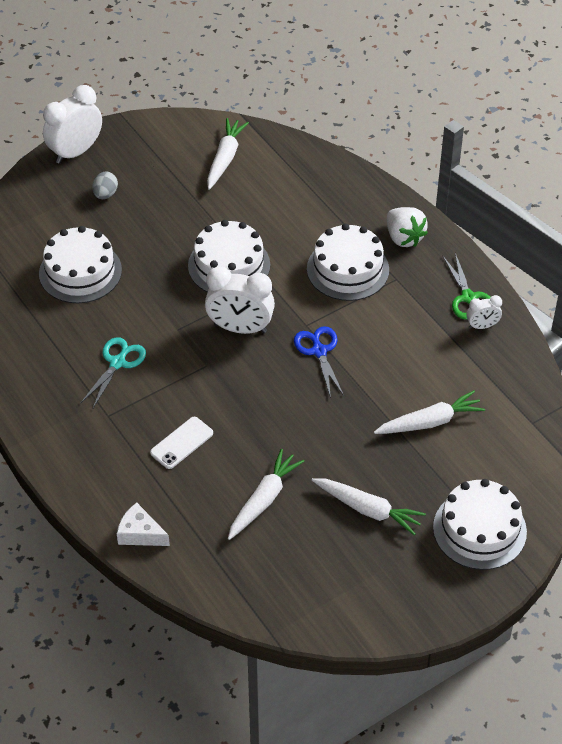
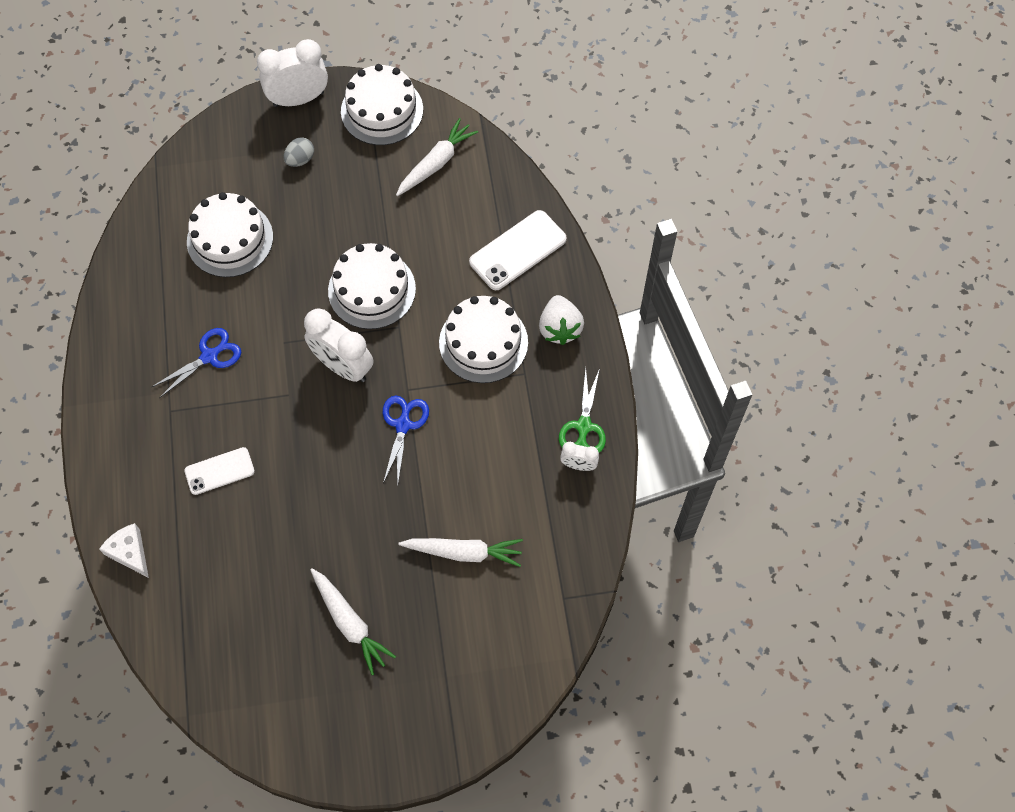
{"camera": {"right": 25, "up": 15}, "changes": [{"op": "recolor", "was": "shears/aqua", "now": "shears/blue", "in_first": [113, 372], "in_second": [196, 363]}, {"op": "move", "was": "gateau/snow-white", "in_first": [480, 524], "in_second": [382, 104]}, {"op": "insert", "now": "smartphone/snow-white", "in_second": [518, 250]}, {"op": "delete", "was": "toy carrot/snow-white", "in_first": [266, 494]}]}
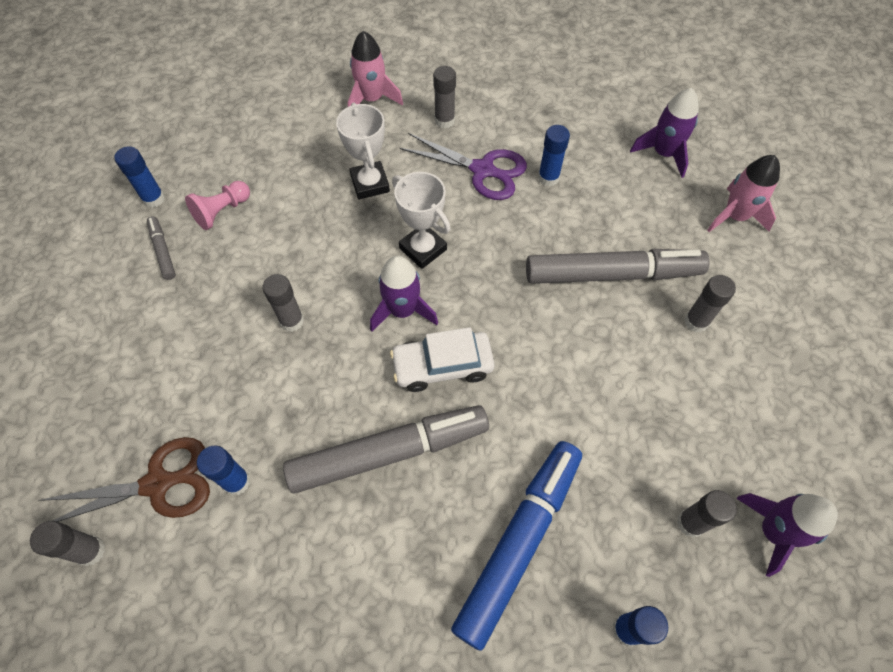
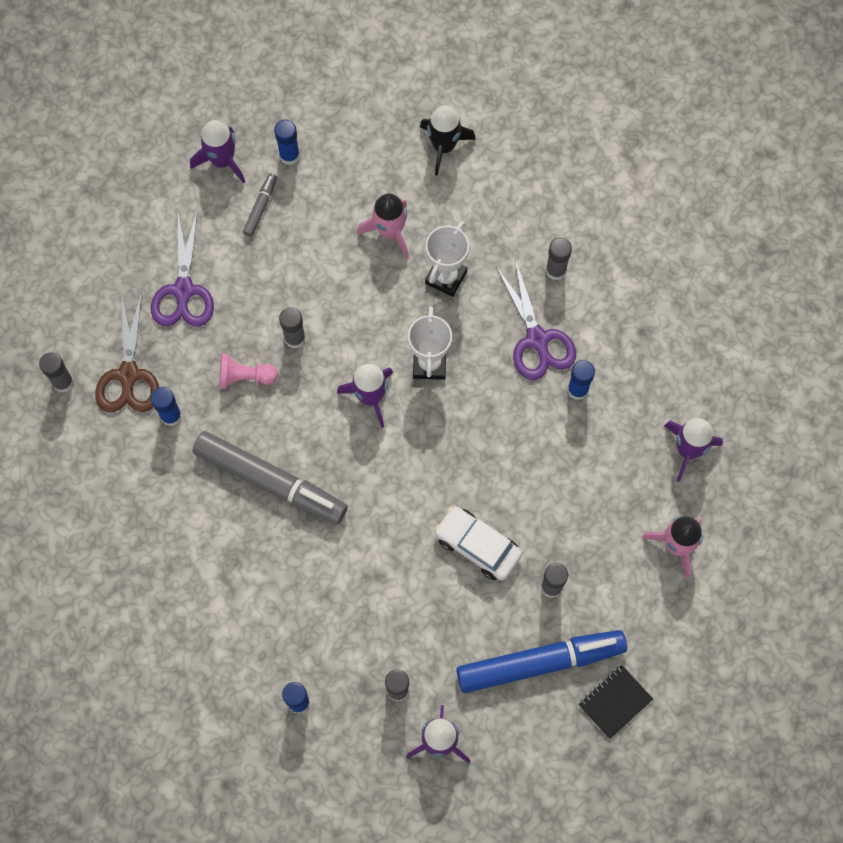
{"camera": {"right": 45, "up": 10}, "changes": [{"op": "rotate", "was": "shears/dark brown", "in_first": [124, 479], "in_second": [127, 352], "clockwise": 60}, {"op": "insert", "now": "shears/purple", "in_second": [182, 268]}, {"op": "insert", "now": "spaceship/purple", "in_second": [217, 151]}, {"op": "move", "was": "game pawn/rosy", "in_first": [217, 205], "in_second": [248, 371]}, {"op": "move", "was": "spaceship/rosy", "in_first": [375, 69], "in_second": [383, 226]}, {"op": "insert", "now": "spaceship/black", "in_second": [448, 140]}, {"op": "move", "was": "car/snow-white", "in_first": [442, 359], "in_second": [478, 543]}, {"op": "move", "was": "marker pen/blue", "in_first": [516, 546], "in_second": [541, 661]}, {"op": "insert", "now": "notepad/black", "in_second": [615, 702]}, {"op": "delete", "was": "marker pen/ash-grey", "in_first": [618, 266]}]}
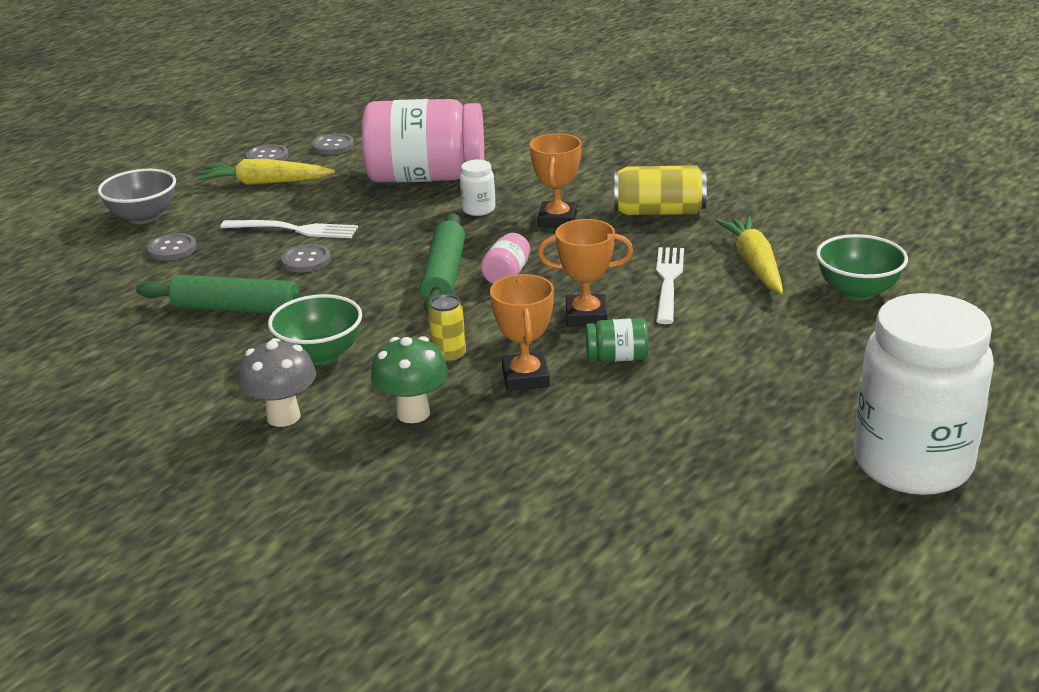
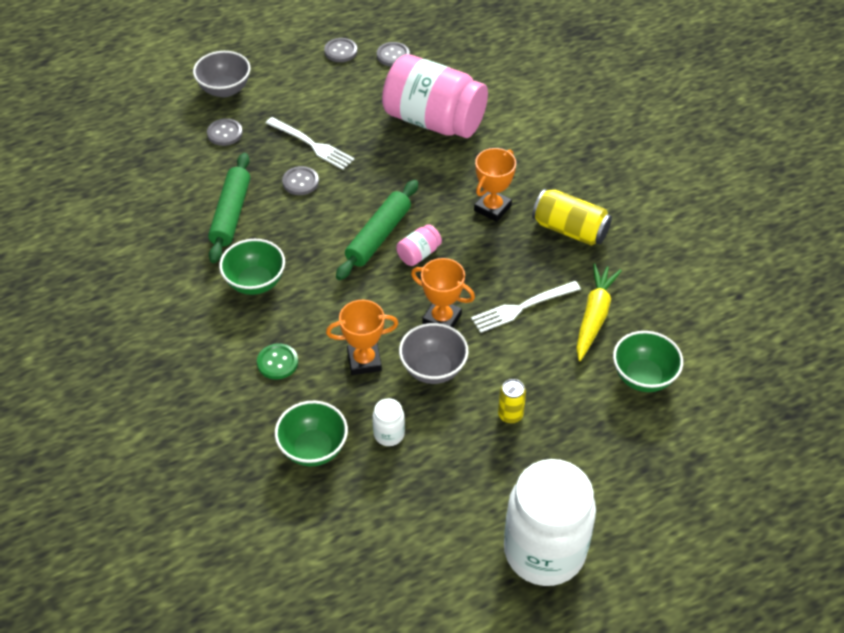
{"camera": {"right": 25, "up": 20}, "changes": [{"op": "rotate", "was": "rolling pin/green", "in_first": [233, 294], "in_second": [229, 208], "clockwise": 60}, {"op": "replace", "was": "fungus/green", "now": "button/green", "in_first": [409, 379], "in_second": [277, 361]}, {"op": "insert", "now": "bowl/green", "in_second": [311, 433]}, {"op": "rotate", "was": "trophy/orange", "in_first": [522, 332], "in_second": [362, 337], "clockwise": 60}, {"op": "move", "was": "jam jar/snow-white", "in_first": [477, 188], "in_second": [389, 422]}, {"op": "replace", "was": "jam jar/green", "now": "bowl/ash-grey", "in_first": [617, 340], "in_second": [433, 353]}, {"op": "rotate", "was": "table fork/snow-white", "in_first": [670, 285], "in_second": [526, 307], "clockwise": -150}, {"op": "move", "was": "can/golden", "in_first": [447, 329], "in_second": [512, 401]}, {"op": "delete", "was": "toy carrot/golden", "in_first": [265, 172]}, {"op": "delete", "was": "fungus/ash-grey", "in_first": [277, 382]}]}
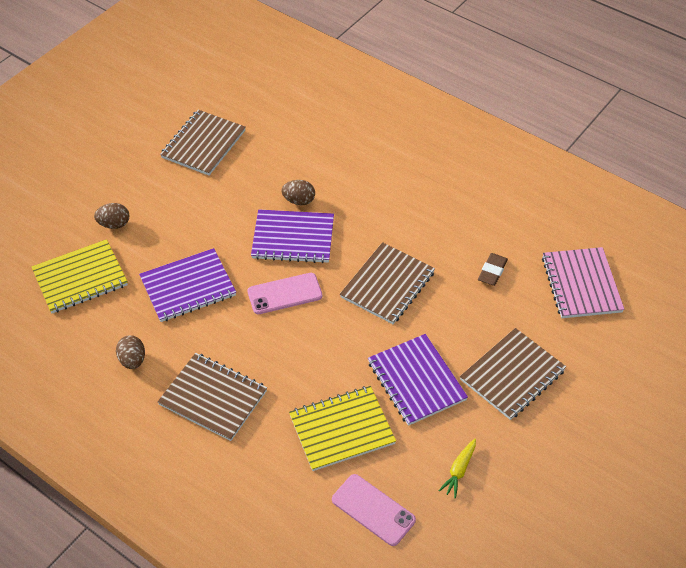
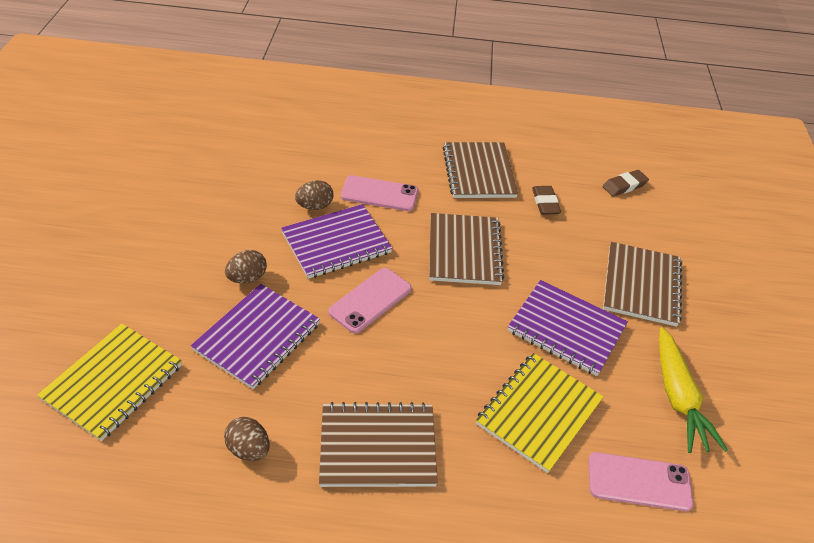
{"camera": {"right": -35, "up": -5}, "changes": [{"op": "move", "was": "toy egg/dark brown", "in_first": [112, 216], "in_second": [246, 266]}, {"op": "insert", "now": "smartphone/rosy", "in_second": [379, 193]}, {"op": "move", "was": "notepad/dark brown", "in_first": [203, 142], "in_second": [480, 170]}, {"op": "replace", "was": "notepad/rosy", "now": "eraser/dark brown", "in_first": [583, 282], "in_second": [626, 183]}, {"op": "resize", "was": "toy carrot/golden", "in_first": [457, 468], "in_second": [693, 390], "ratio": 1.81}]}
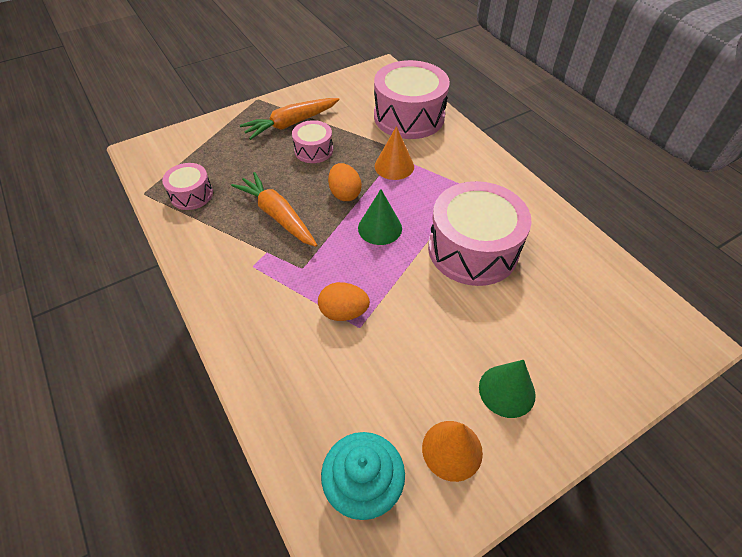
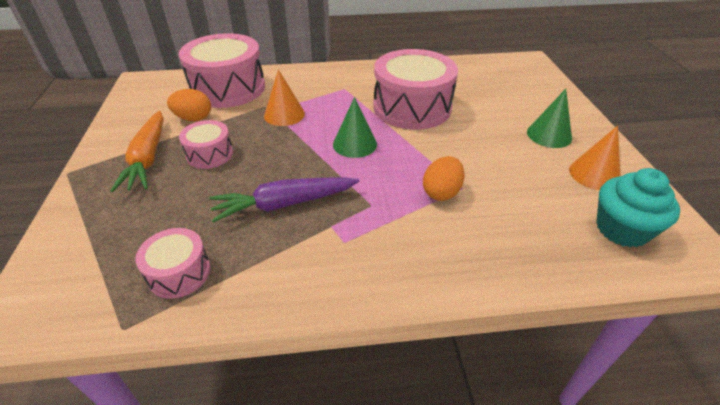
{"camera": {"right": -65, "up": -10}, "changes": [{"op": "move", "was": "toy egg/orange", "in_first": [345, 182], "in_second": [189, 105]}, {"op": "recolor", "was": "toy carrot/orange", "now": "toy carrot/purple", "in_first": [274, 209], "in_second": [284, 200]}]}
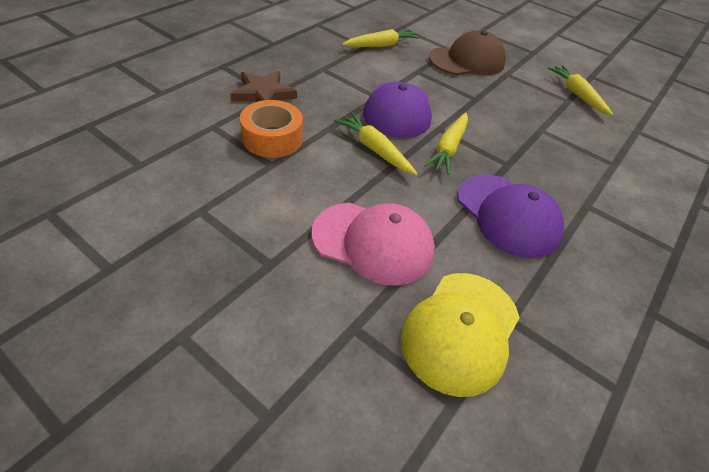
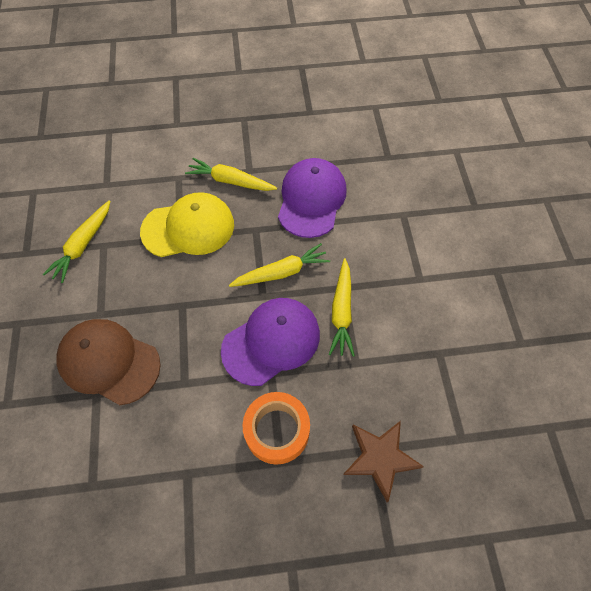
{"camera": {"right": -130, "up": 15}, "changes": [{"op": "move", "was": "peaked cap/golden", "in_first": [460, 335], "in_second": [187, 224]}, {"op": "move", "was": "toy carrot/golden", "in_first": [381, 38], "in_second": [231, 174]}, {"op": "move", "was": "roll of tape/orange", "in_first": [271, 129], "in_second": [276, 428]}, {"op": "delete", "was": "peaked cap/rosy", "in_first": [373, 244]}]}
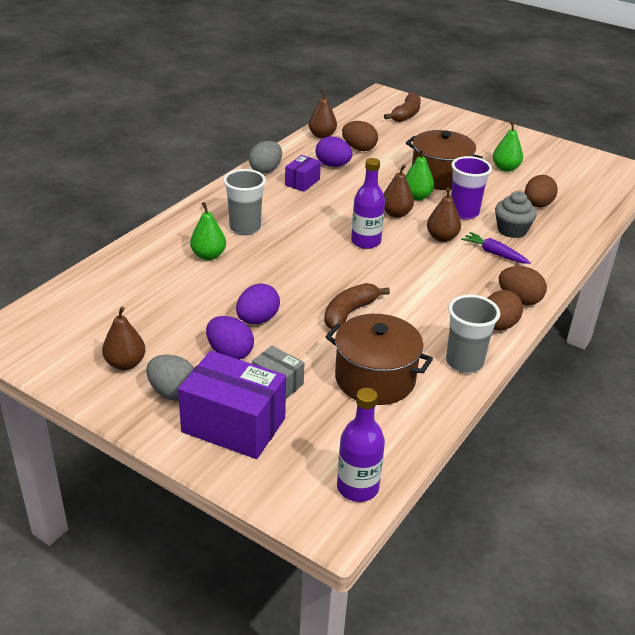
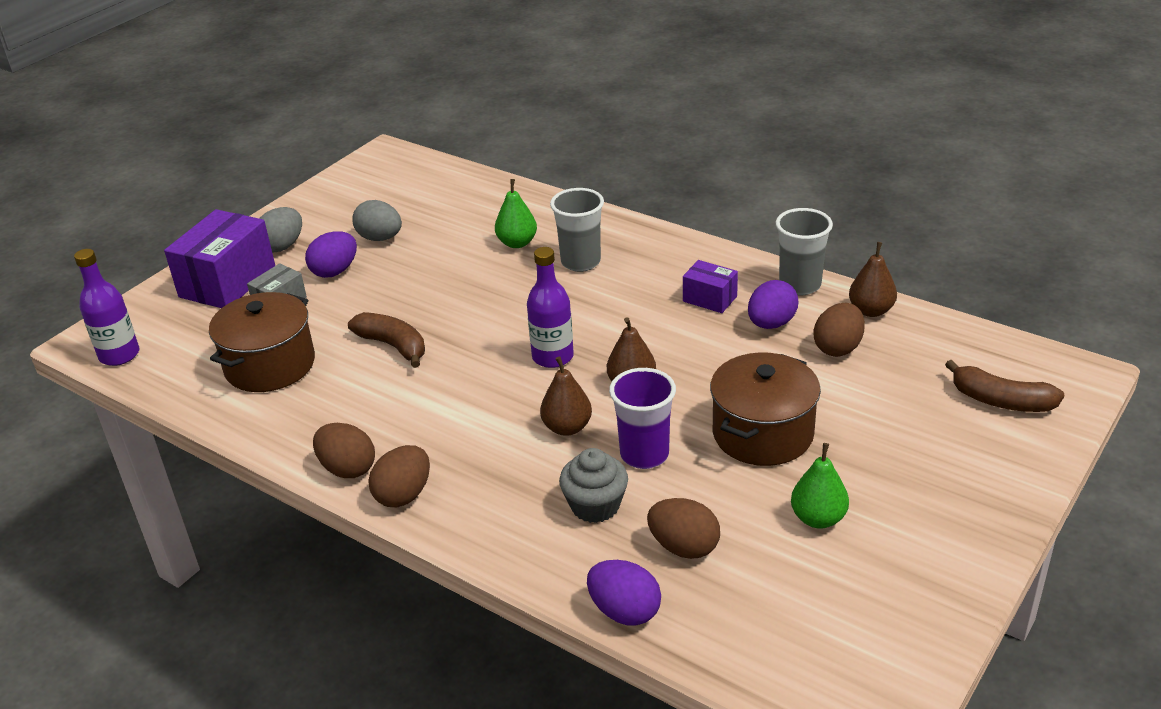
{"camera": {"right": 95, "up": 0}, "changes": [{"op": "move", "was": "toy egg/ash-grey", "in_first": [265, 157], "in_second": [377, 220]}, {"op": "move", "was": "toy egg/purple", "in_first": [258, 304], "in_second": [624, 592]}, {"op": "move", "was": "cup/ash-grey", "in_first": [473, 333], "in_second": [804, 251]}, {"op": "delete", "was": "pear fruit/dark brown", "in_first": [124, 338]}, {"op": "delete", "was": "pear fruit/green", "in_first": [420, 174]}, {"op": "delete", "was": "toy carrot/purple", "in_first": [496, 248]}]}
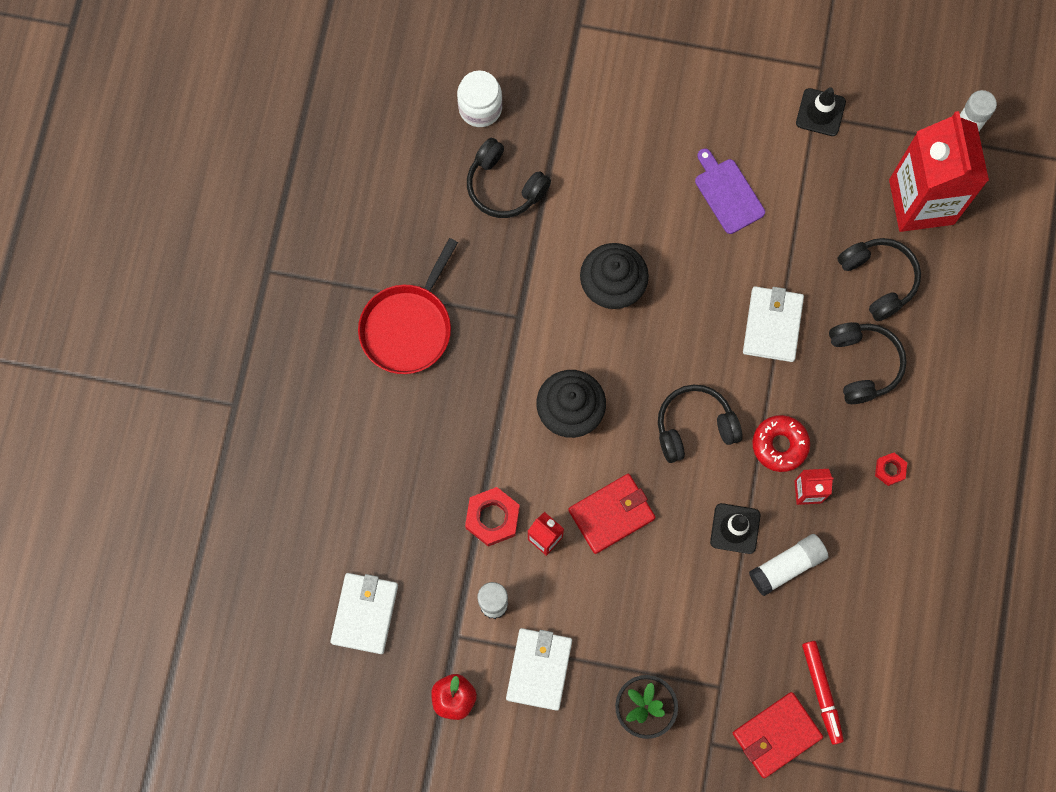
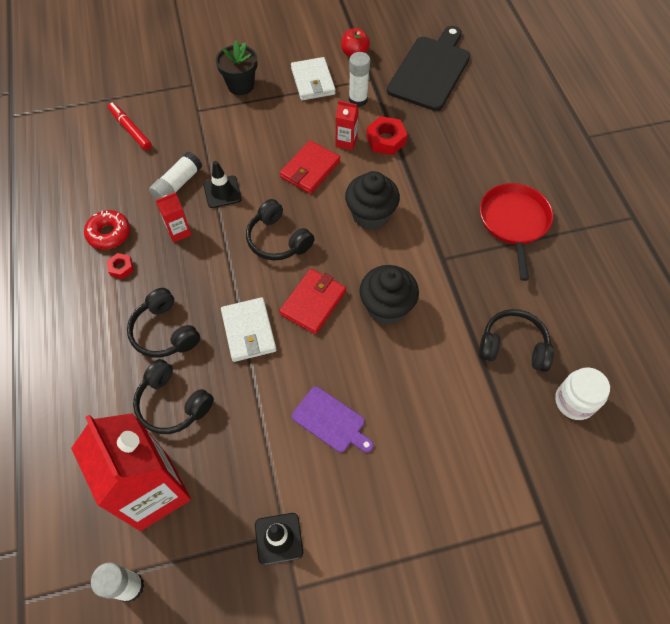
{"camera": {"right": 155, "up": -15}, "changes": [{"op": "move", "was": "donut/crimson", "in_first": [781, 443], "in_second": [107, 229]}, {"op": "rotate", "was": "headphones/black", "in_first": [700, 424], "in_second": [280, 229], "clockwise": 90}, {"op": "move", "was": "wallet/crimson", "in_first": [778, 735], "in_second": [312, 301]}, {"op": "replace", "was": "wallet/snow-white", "now": "bread board/black", "in_first": [364, 613], "in_second": [428, 68]}]}
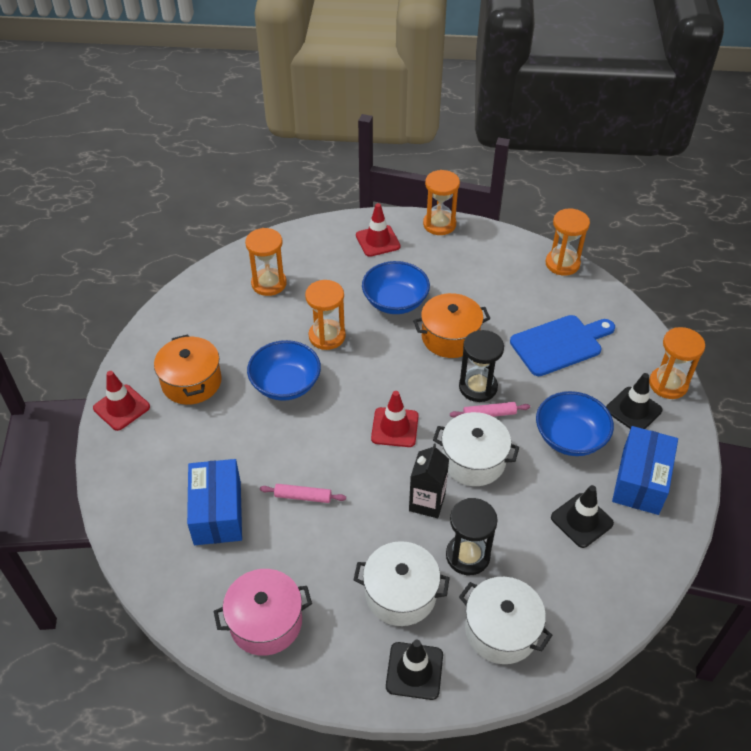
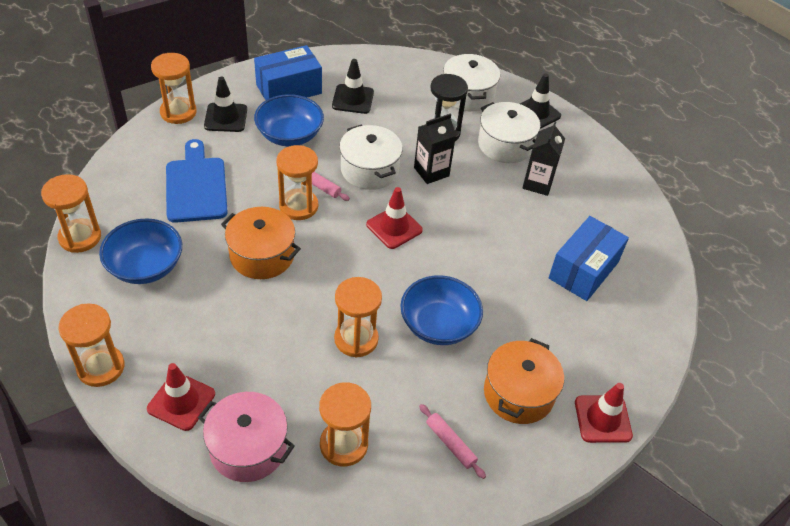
{"camera": {"right": -140, "up": 0}, "changes": [{"op": "move", "was": "bowl/blue", "in_first": [396, 287], "in_second": [140, 251]}, {"op": "rotate", "was": "bread board/blue", "in_first": [562, 345], "in_second": [197, 181], "clockwise": 60}, {"op": "move", "was": "stockpot/rosy", "in_first": [263, 612], "in_second": [246, 437]}, {"op": "recolor", "was": "sandglass/black", "now": "sandglass/orange", "in_first": [481, 366], "in_second": [297, 182]}, {"op": "move", "was": "rolling pin/rosy", "in_first": [303, 493], "in_second": [452, 441]}, {"op": "insert", "now": "milk carton/black", "in_second": [543, 159]}]}
